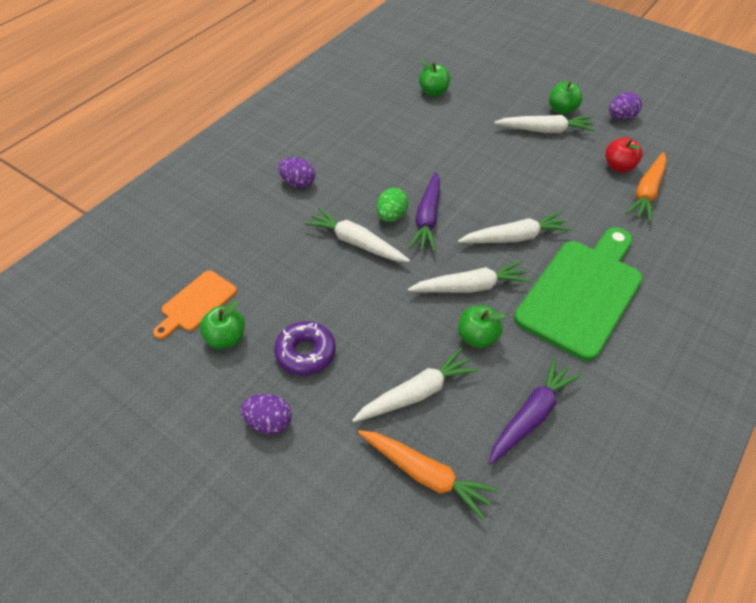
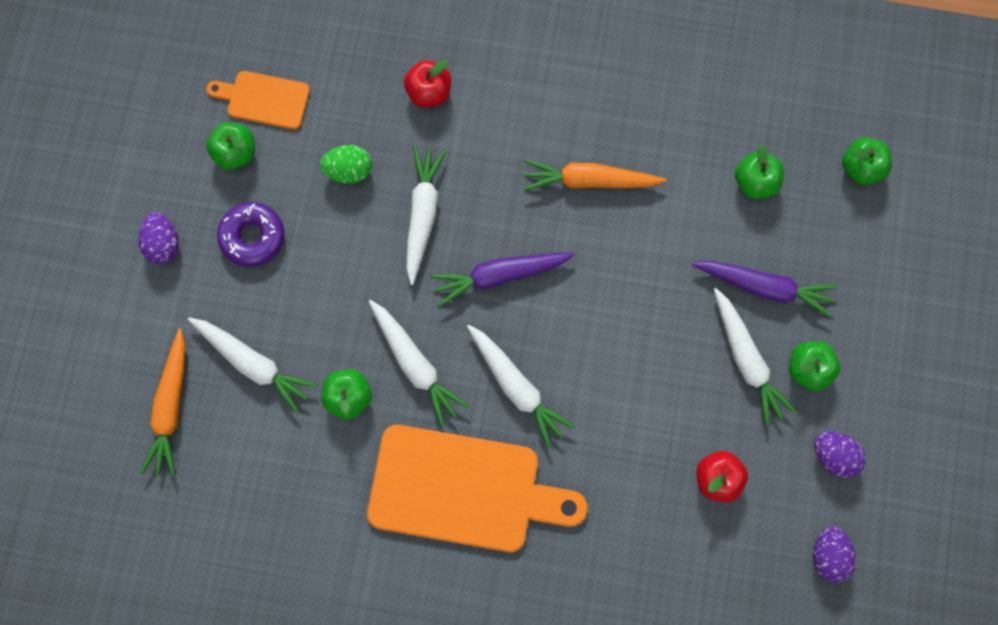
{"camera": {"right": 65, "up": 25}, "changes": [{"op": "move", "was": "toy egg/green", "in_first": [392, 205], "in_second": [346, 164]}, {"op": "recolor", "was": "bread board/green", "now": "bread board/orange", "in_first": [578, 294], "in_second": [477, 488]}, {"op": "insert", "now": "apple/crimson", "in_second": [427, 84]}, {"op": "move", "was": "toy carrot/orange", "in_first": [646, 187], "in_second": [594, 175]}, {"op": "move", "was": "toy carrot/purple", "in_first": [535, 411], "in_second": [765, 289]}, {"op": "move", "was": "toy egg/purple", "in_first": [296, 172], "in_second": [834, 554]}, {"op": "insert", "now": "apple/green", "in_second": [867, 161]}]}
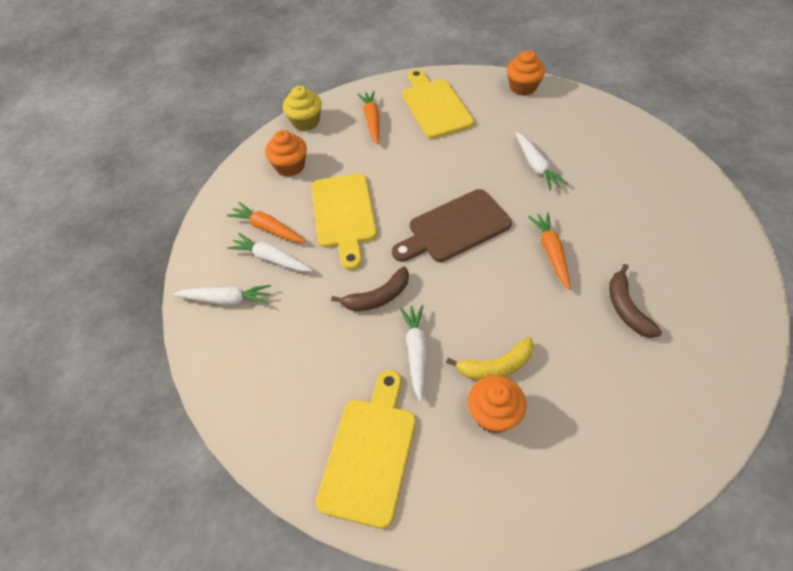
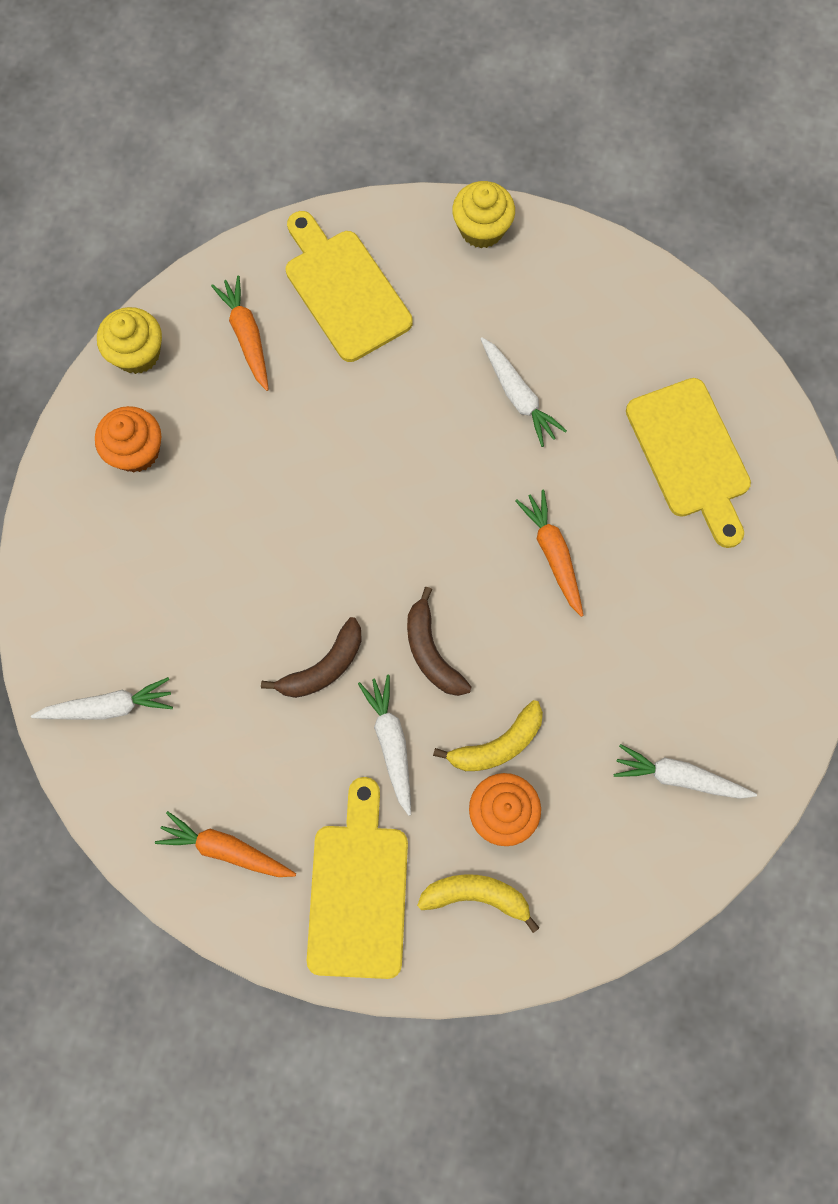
{"camera": {"right": -15, "up": 20}, "changes": [{"op": "move", "was": "toy carrot/orange", "in_first": [266, 222], "in_second": [225, 844]}, {"op": "move", "was": "banana fruit/dark brown", "in_first": [635, 301], "in_second": [439, 641]}, {"op": "insert", "now": "banana fruit/golden", "in_second": [478, 903]}, {"op": "recolor", "was": "muffin/orange", "now": "muffin/golden", "in_first": [526, 73], "in_second": [483, 214]}, {"op": "move", "was": "toy carrot/snow-white", "in_first": [270, 252], "in_second": [685, 771]}, {"op": "move", "was": "bread board/golden", "in_first": [344, 222], "in_second": [688, 463]}, {"op": "delete", "was": "bread board/dark brown", "in_first": [452, 225]}]}
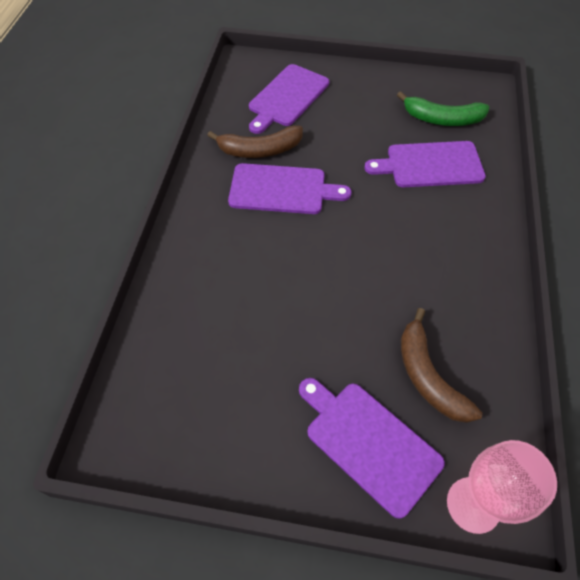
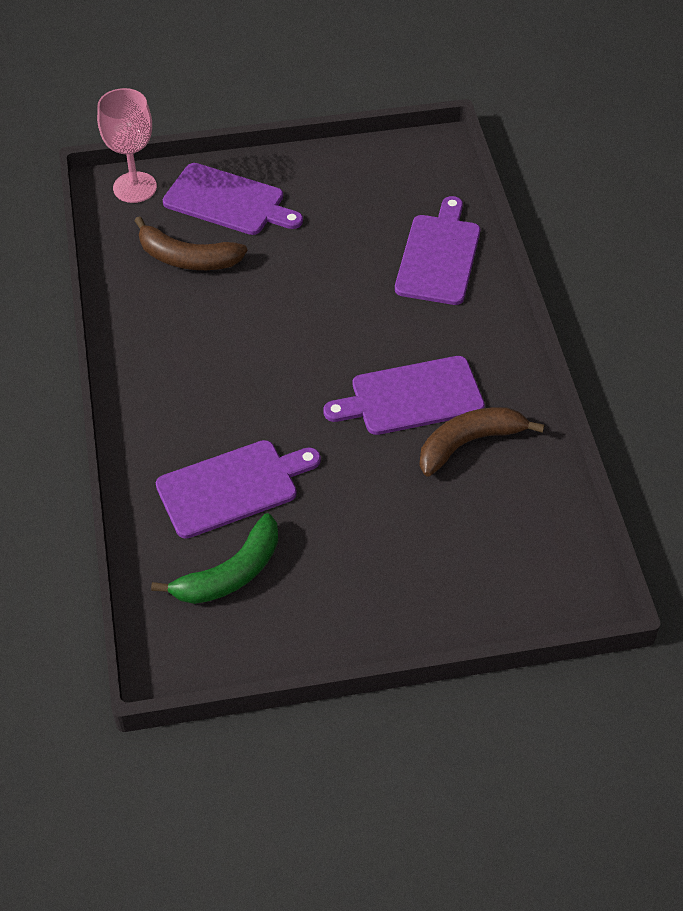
{"camera": {"right": 160, "up": -5}, "changes": [{"op": "rotate", "was": "banana fruit/dark brown", "in_first": [441, 365], "in_second": [191, 243], "clockwise": 150}, {"op": "rotate", "was": "banana fruit/green", "in_first": [443, 108], "in_second": [214, 558], "clockwise": 150}, {"op": "move", "was": "bread board/purple", "in_first": [289, 99], "in_second": [437, 250]}]}
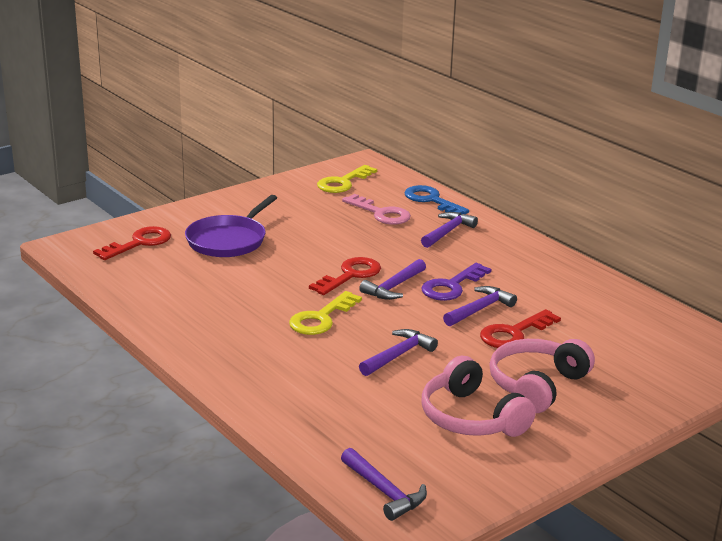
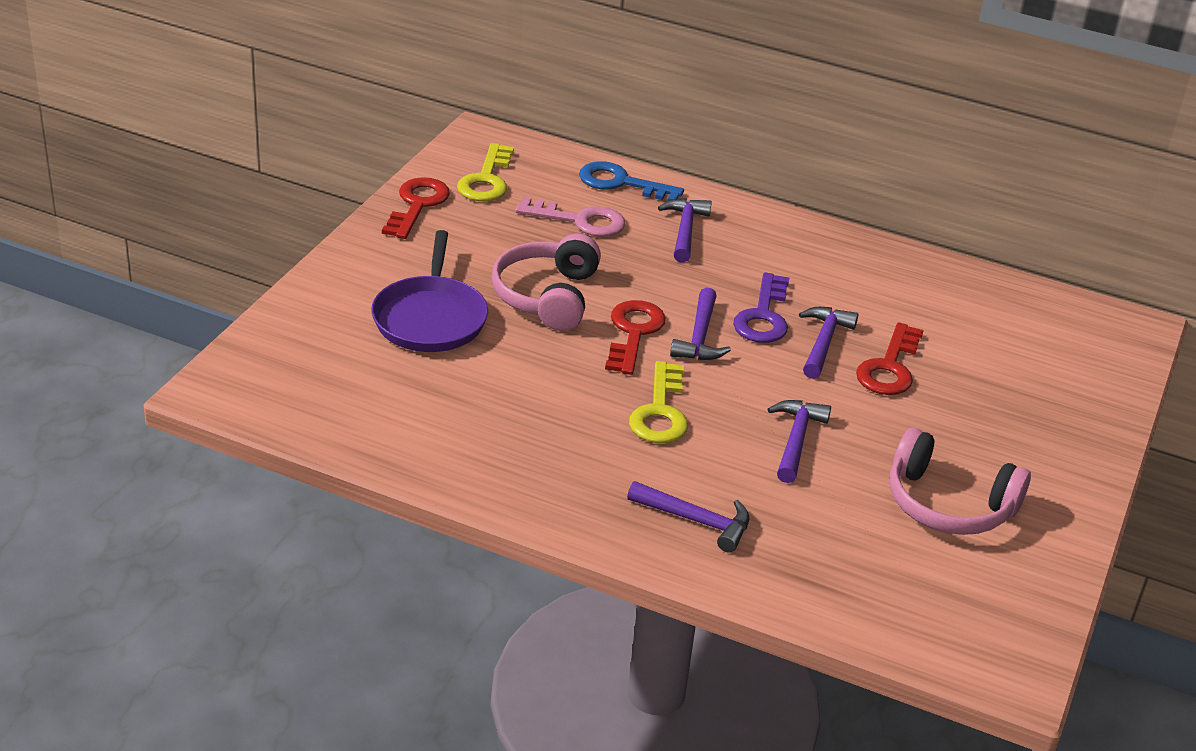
{"camera": {"right": -30, "up": 10}, "changes": [{"op": "move", "was": "latchkey/crimson", "in_first": [132, 243], "in_second": [416, 208]}, {"op": "move", "was": "headphones/rosy", "in_first": [542, 376], "in_second": [546, 282]}, {"op": "move", "was": "carpenter's hammer/purple", "in_first": [384, 484], "in_second": [688, 517]}]}
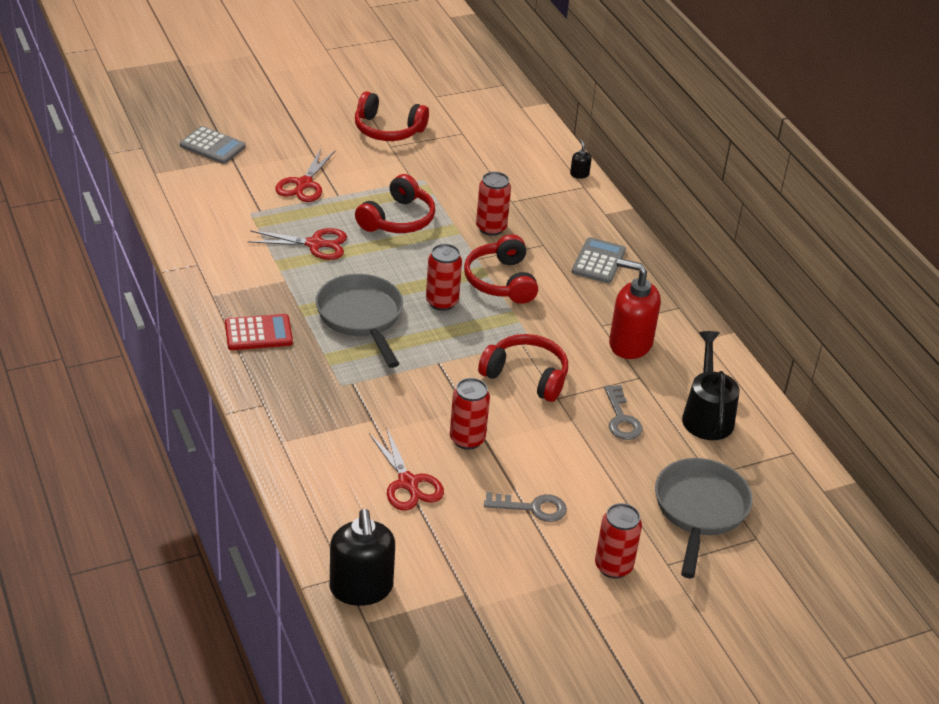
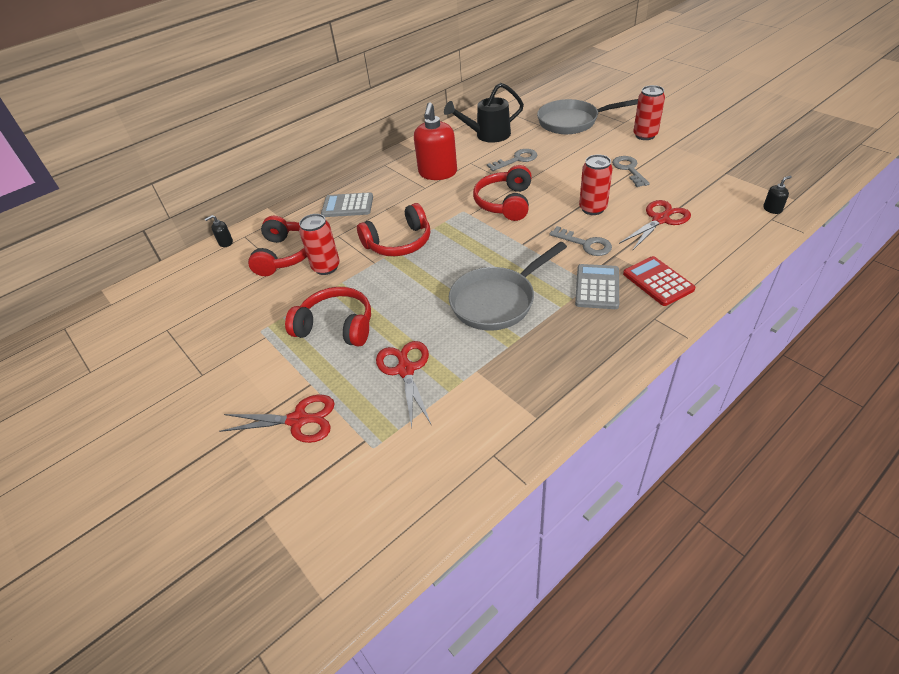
{"camera": {"right": -100, "up": 5}, "changes": [{"op": "move", "was": "headphones/crimson", "in_first": [392, 116], "in_second": [277, 246]}, {"op": "insert", "now": "latchkey/ash-grey", "in_second": [580, 241]}, {"op": "move", "was": "adding machine/ash-grey", "in_first": [213, 145], "in_second": [597, 286]}, {"op": "move", "was": "adding machine/crimson", "in_first": [259, 332], "in_second": [659, 281]}, {"op": "resize", "was": "soap dispenser/black", "in_first": [362, 557], "in_second": [777, 195], "ratio": 0.42}, {"op": "delete", "was": "can/crimson", "in_first": [444, 277]}]}
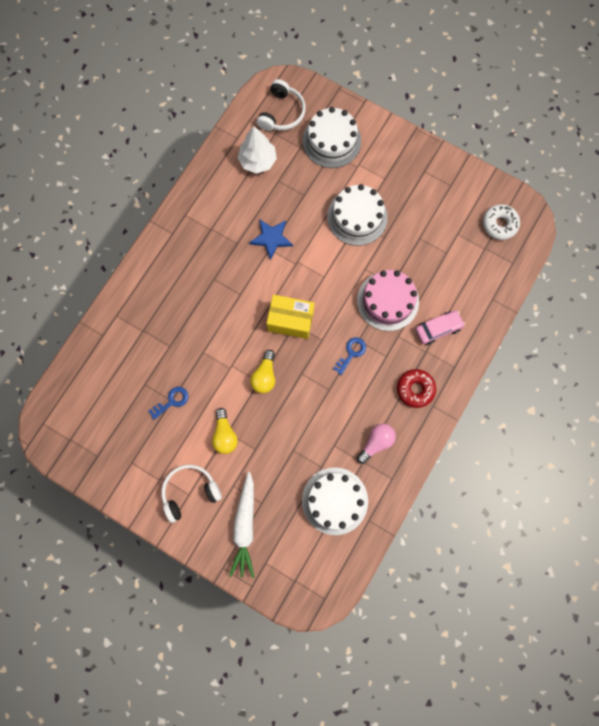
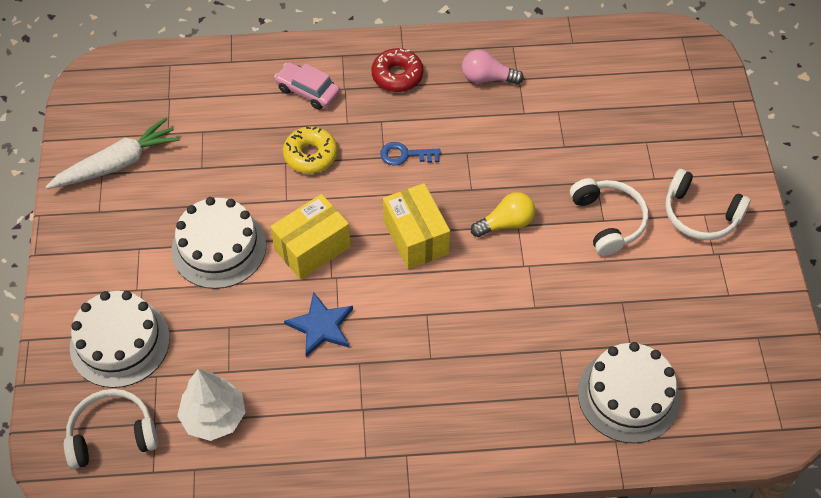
{"camera": {"right": -125, "up": -20}, "changes": [{"op": "move", "was": "toy carrot/snow-white", "in_first": [241, 525], "in_second": [113, 153]}, {"op": "insert", "now": "parcel/golden", "in_second": [310, 237]}, {"op": "replace", "was": "gateau/rosy", "now": "donut/golden", "in_first": [388, 300], "in_second": [310, 150]}, {"op": "replace", "was": "bulb/golden", "now": "headphones/snow-white", "in_first": [225, 431], "in_second": [609, 217]}, {"op": "move", "was": "gateau/snow-white", "in_first": [335, 501], "in_second": [629, 392]}, {"op": "delete", "was": "latchkey/blue", "in_first": [168, 403]}, {"op": "delete", "was": "donut/snow-white", "in_first": [501, 222]}]}
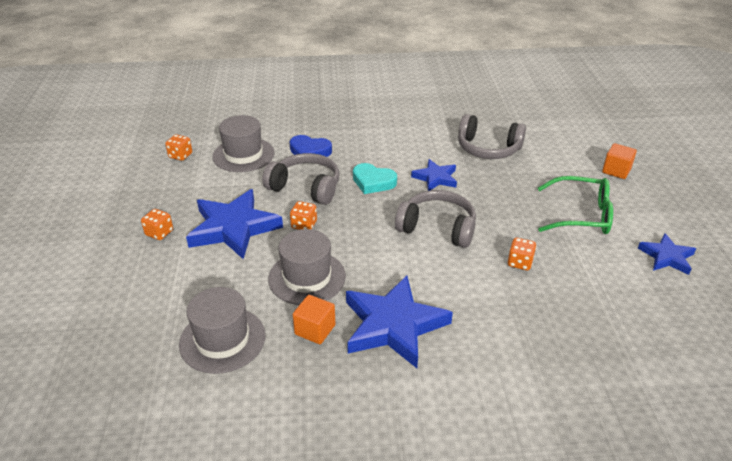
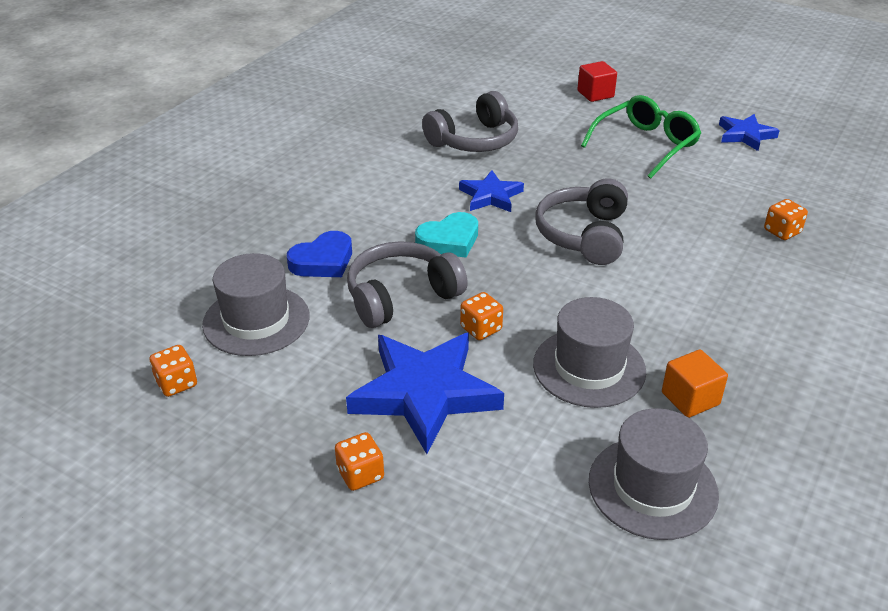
{"camera": {"right": -55, "up": 0}, "changes": [{"op": "rotate", "was": "headphones/ash-grey", "in_first": [435, 219], "in_second": [582, 221], "clockwise": -45}, {"op": "recolor", "was": "block/orange", "now": "block/crimson", "in_first": [619, 161], "in_second": [597, 81]}, {"op": "move", "was": "dice/orange", "in_first": [522, 254], "in_second": [786, 219]}, {"op": "delete", "was": "five-pointed star/blue", "in_first": [399, 322]}]}
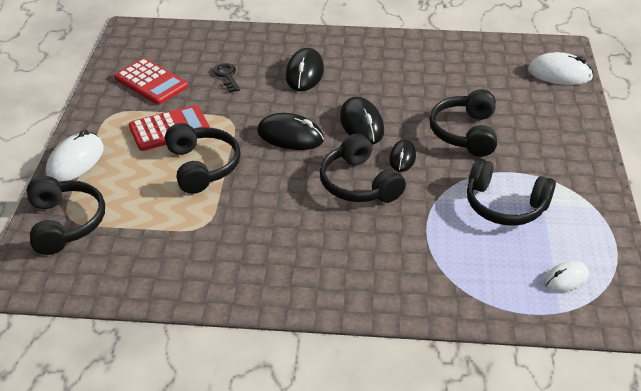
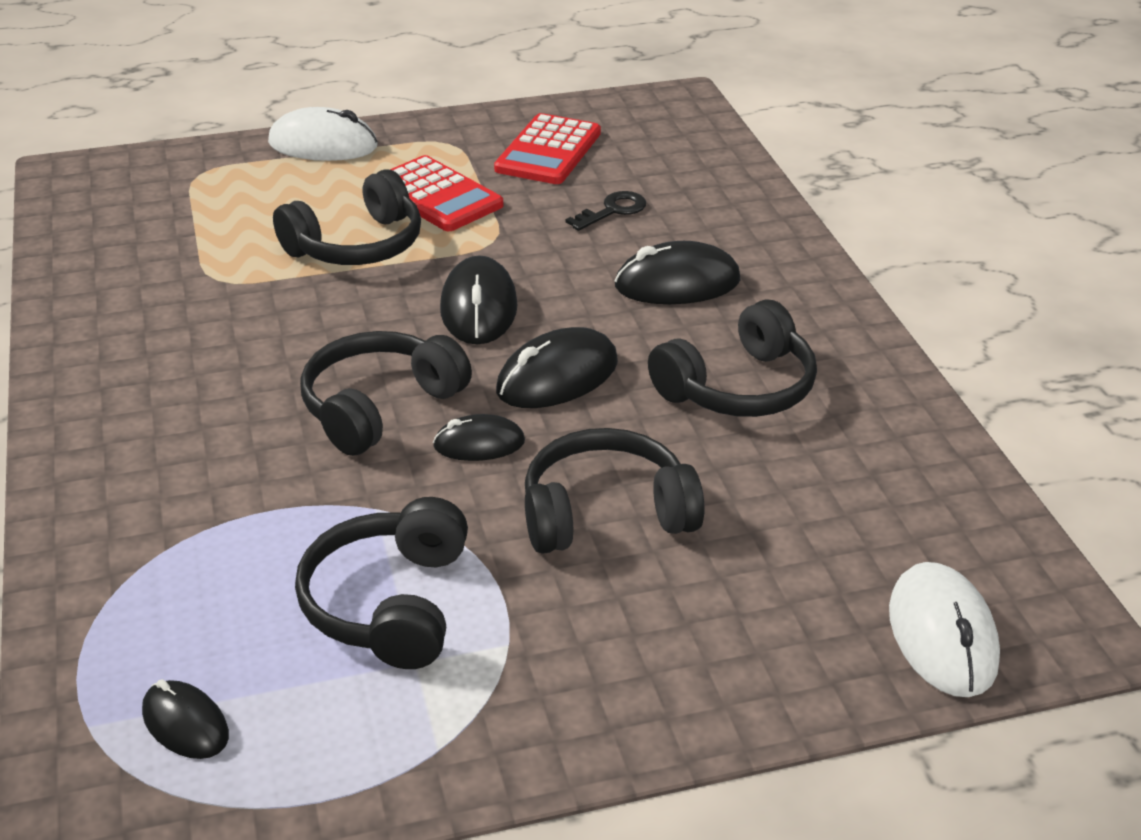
{"camera": {"right": 70, "up": -5}, "changes": [{"op": "recolor", "was": "PC mouse/snow-white", "now": "PC mouse/black", "in_first": [566, 276], "in_second": [185, 719]}, {"op": "move", "was": "headphones/black", "in_first": [66, 215], "in_second": [732, 358]}]}
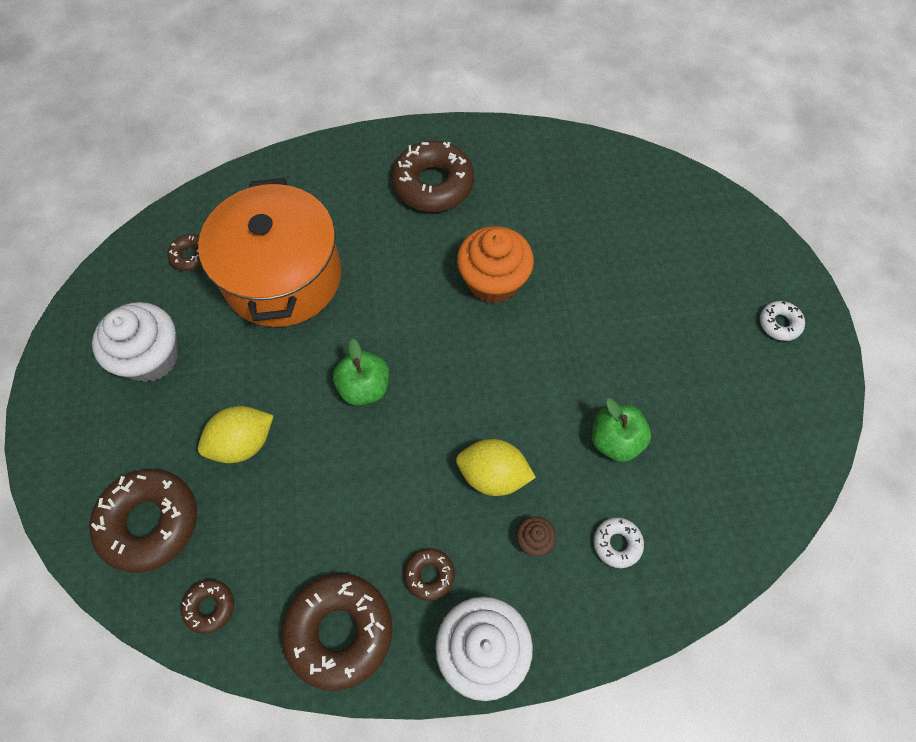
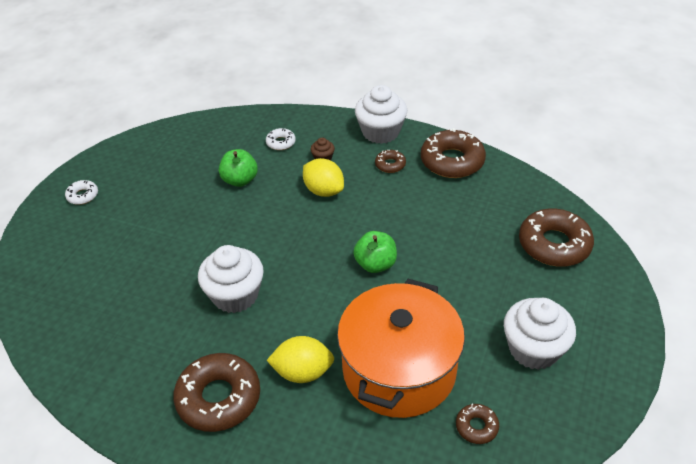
{"camera": {"right": -150, "up": -20}, "changes": [{"op": "recolor", "was": "muffin/orange", "now": "muffin/snow-white", "in_first": [495, 265], "in_second": [231, 279]}, {"op": "move", "was": "lemon/golden", "in_first": [236, 434], "in_second": [300, 359]}, {"op": "delete", "was": "donut/dark brown", "in_first": [207, 606]}]}
